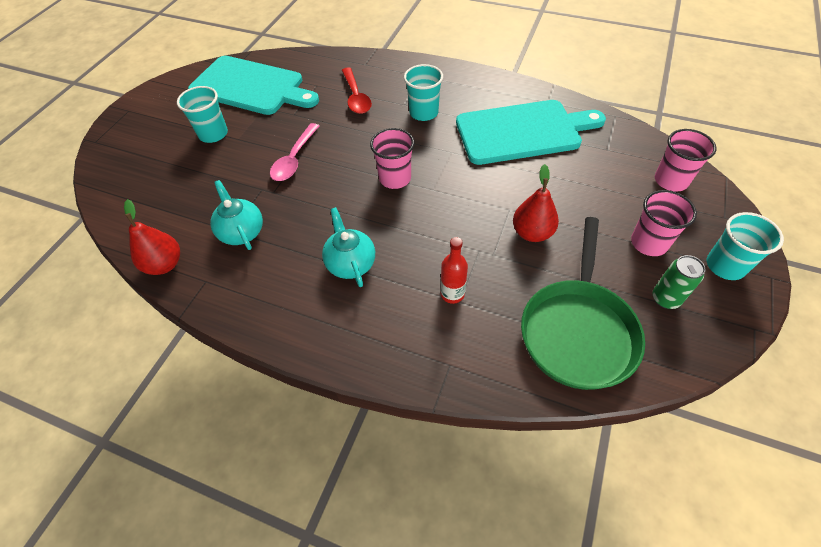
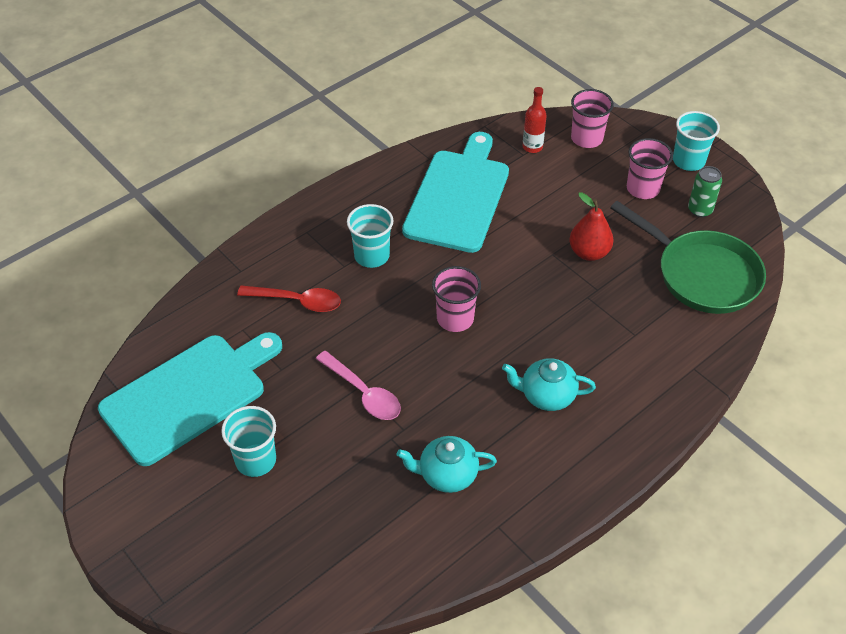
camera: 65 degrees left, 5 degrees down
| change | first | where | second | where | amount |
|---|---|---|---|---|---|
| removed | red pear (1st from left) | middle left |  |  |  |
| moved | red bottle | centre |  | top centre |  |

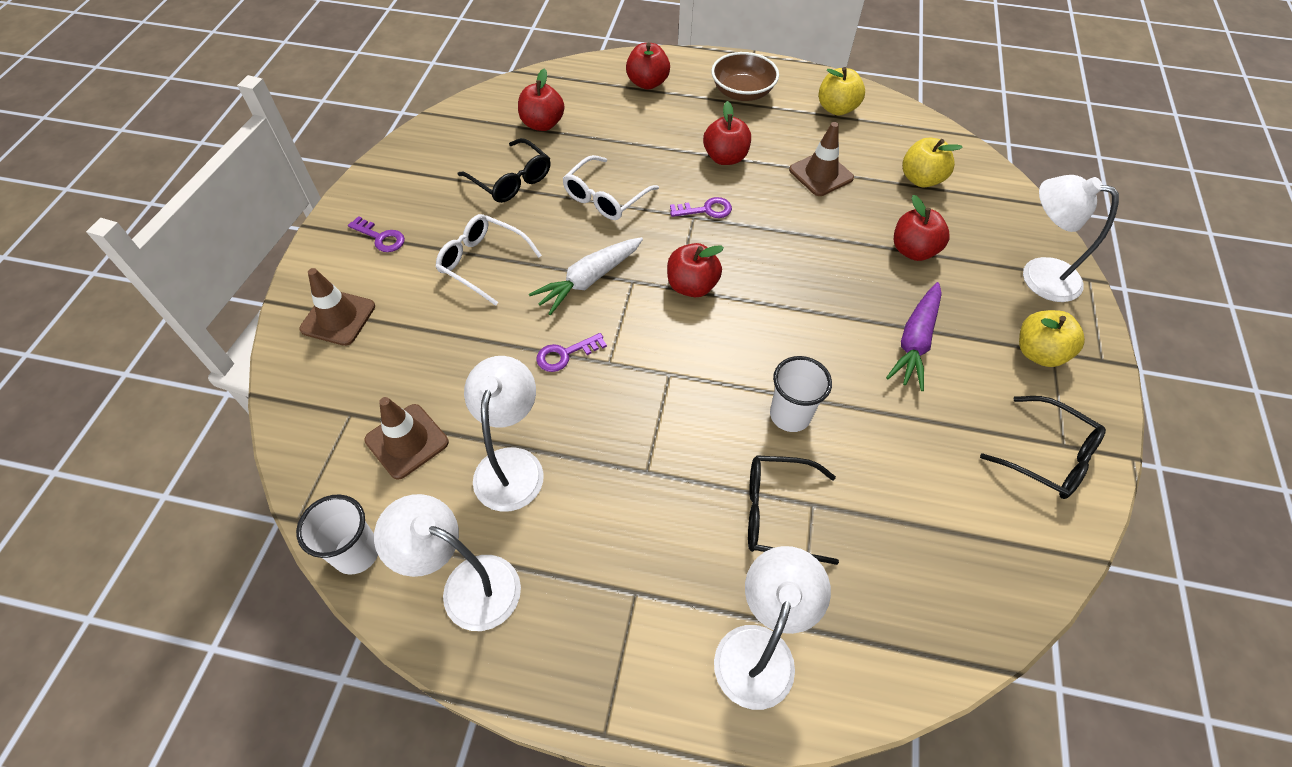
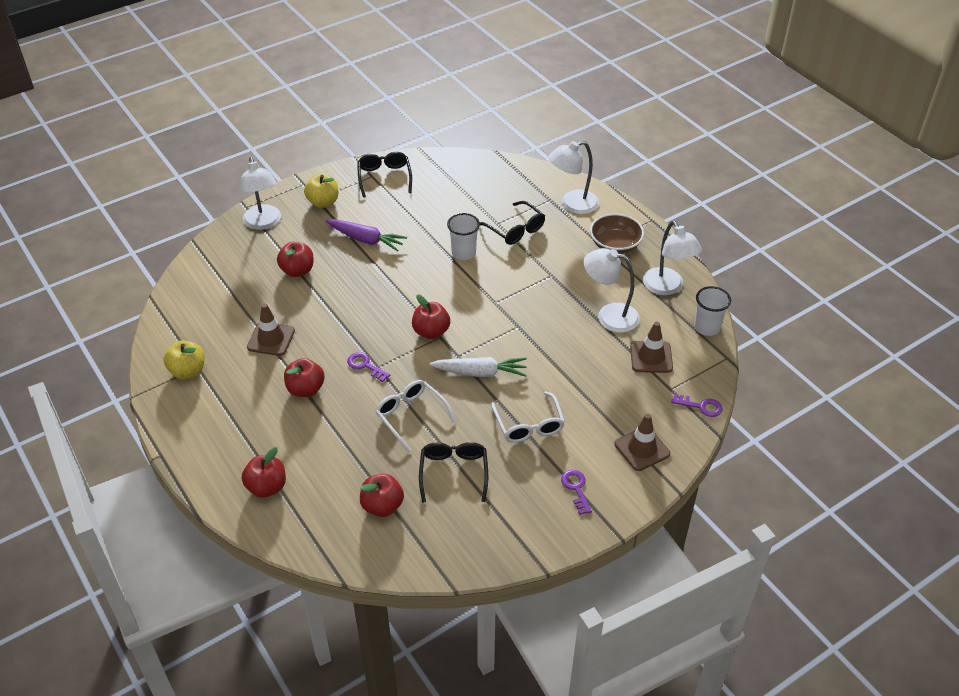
camera: 135 degrees left, 10 degrees down
| change | first | where | second | where | amount |
|---|---|---|---|---|---|
| removed | yellow apple (2nd from left) | top right |  |  |  |
| moved | purple key (2nd from left in the first image) | centre | purple key (3rd from left) | middle right |  |
| moved | brown bowl | top centre |  | centre |  |
| turned | white lamp (2nd from left in the first image) | centre | white lamp (3rd from left) | centre | 60 degrees clockwise |
| turned | white glasses (2nd from left in the first image) | top centre | white glasses (1st from left) | centre | 120 degrees counterclockwise |
| turned | purple carrot | middle right |  | centre | 45 degrees clockwise |

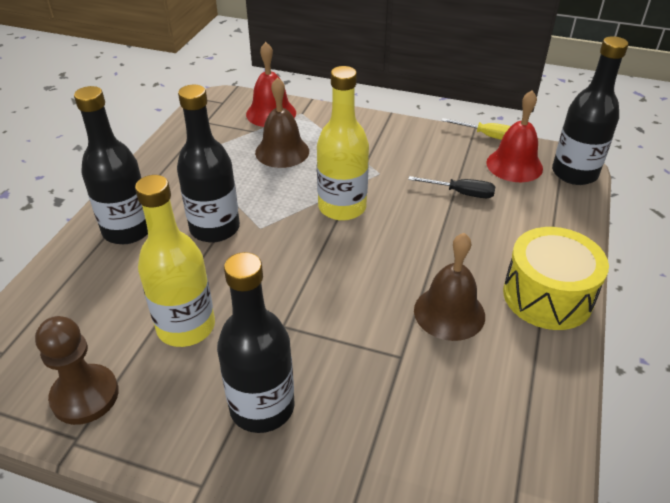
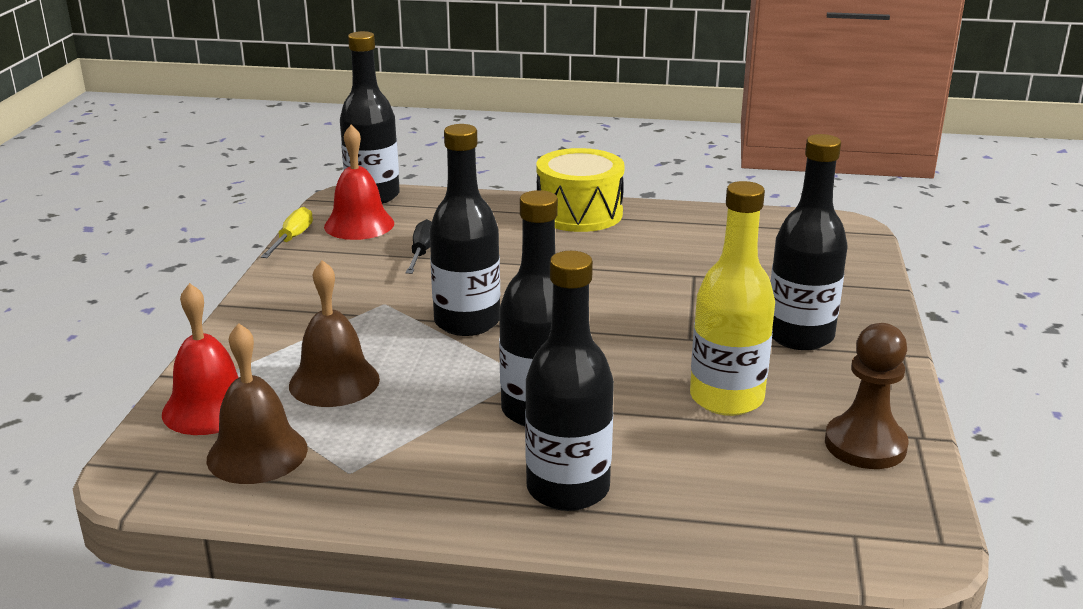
camera: 100 degrees left, 15 degrees down
| change | first | where | second | where | amount |
|---|---|---|---|---|---|
| moved | brown bell (2nd from left in the first image) | middle right | brown bell (1st from left) | middle left |  |
| recoloured | yellow bottle (2nd from left) | top centre | black bottle (2nd from left) | centre |  |

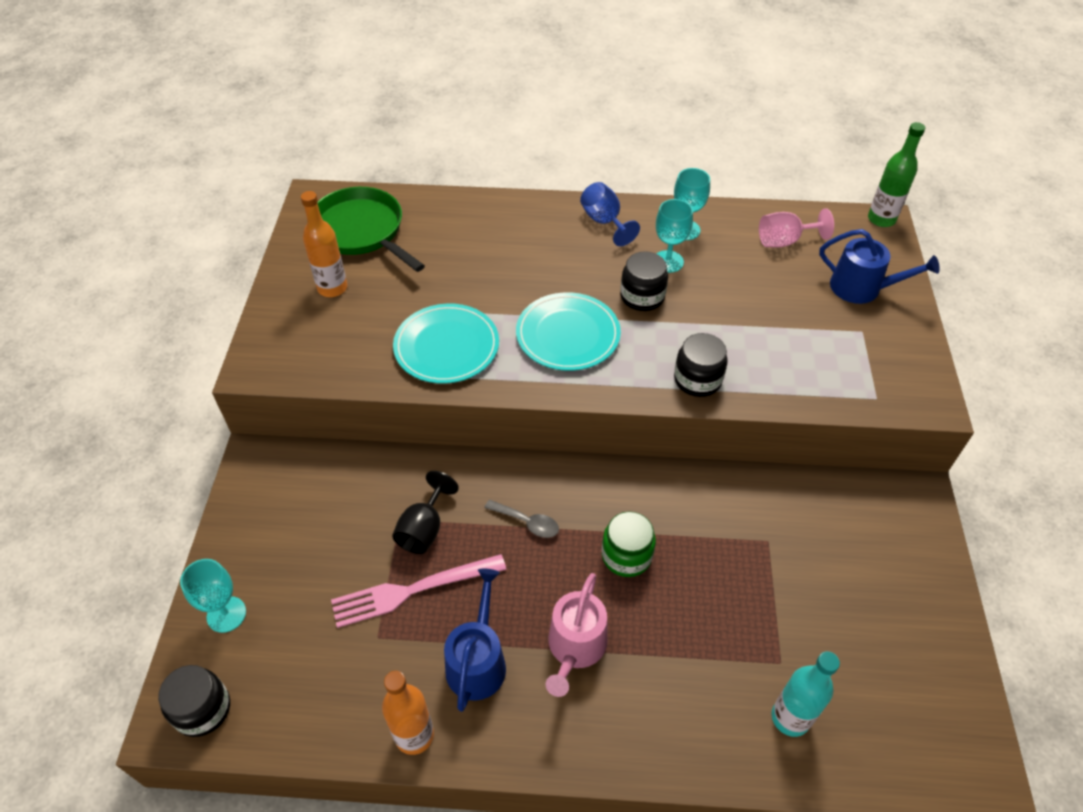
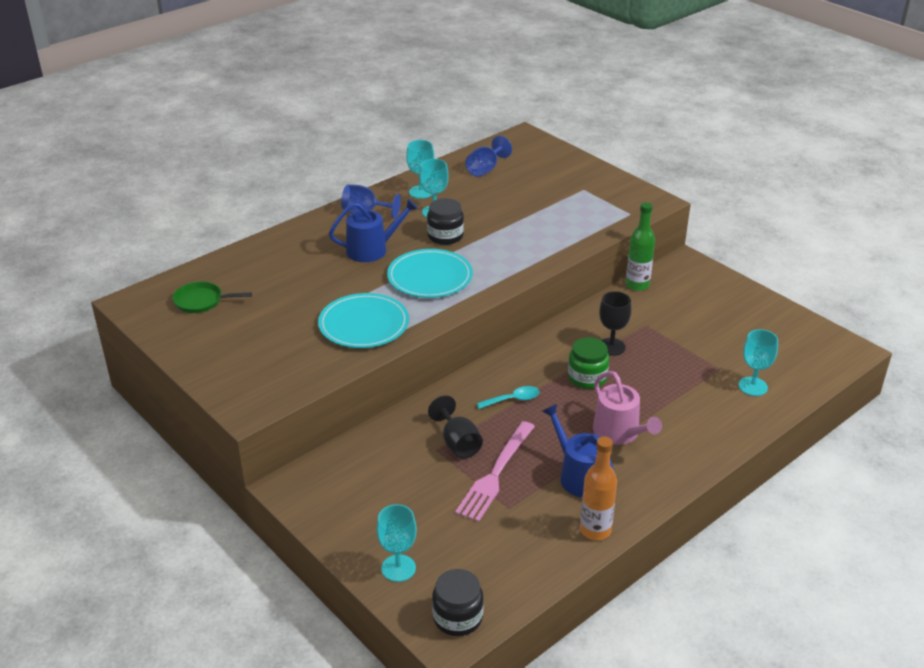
camera: 45 degrees left, 15 degrees down
| change | first | where | second | where | amount |
|---|---|---|---|---|---|
| removed | orange bottle (1st from left) | top left |  |  |  |
| removed | black jar (3rd from left) | centre |  |  |  |
| added |  |  | black goblet (2nd from left) | centre |  |
| moved | blue watering can (2nd from left in the first image) | top right | blue watering can (1st from left) | centre |  |
| moved | green bottle | top right |  | middle right |  |
| replaced | turquoise bottle | bottom right | turquoise goblet (4th from left) | middle right |  |
| recoloured | grey spoon | centre | turquoise spoon | centre |  |
| recoloured | pink goblet | top right | blue goblet (2nd from left) | top centre |  |
| resized | green pan | top centre |  | middle left | x0.55 |

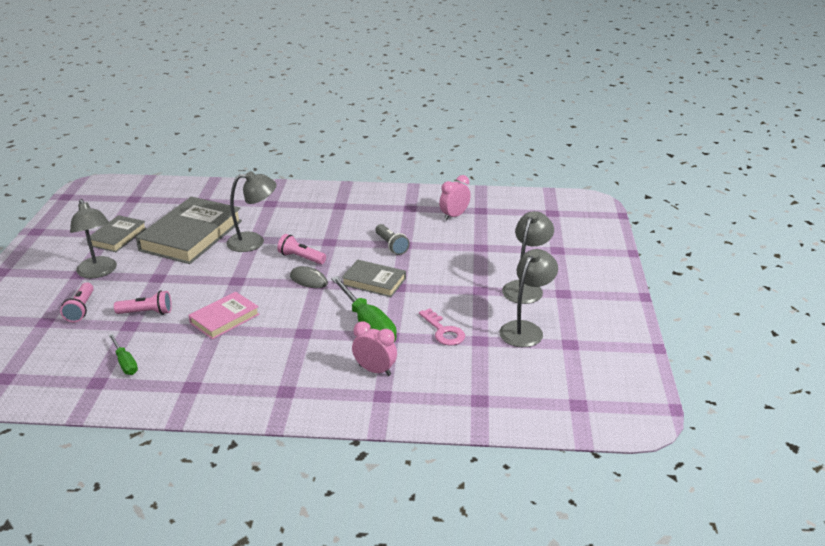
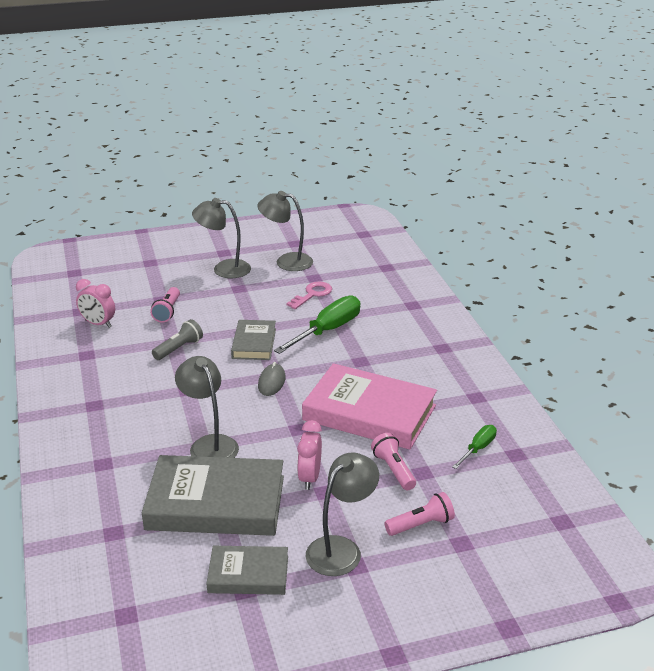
camera: 110 degrees left, 0 degrees up
| change | first | where | second | where | amount |
|---|---|---|---|---|---|
| moved | pink flashlight (3rd from left in the first image) | centre | pink flashlight (1st from left) | middle left |  |
| moved | pink clock (1st from left in the first image) | centre | pink clock (2nd from left) | bottom centre |  |
| resized | pink book | middle left |  | centre | x1.82 |

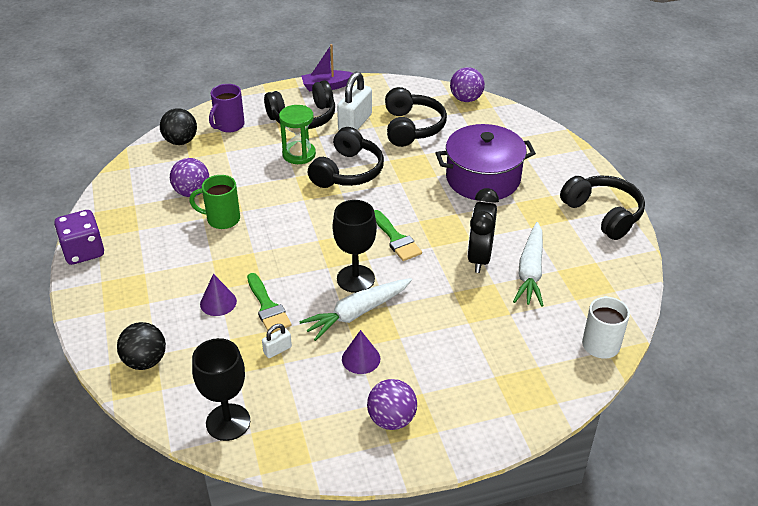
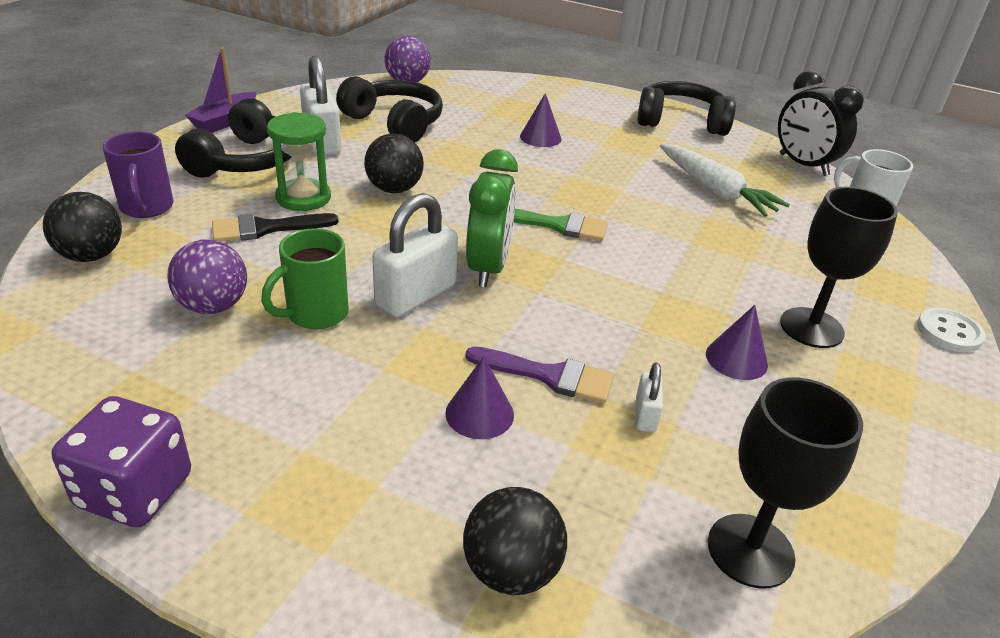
camera: 50 degrees left, 5 degrees down
| change | first | where | second | where | amount |
|---|---|---|---|---|---|
| removed | white carrot (1st from left) | centre |  |  |  |
| removed | purple ball (2nd from left) | bottom centre |  |  |  |
| added |  |  | black brush | middle left |  |
| added |  |  | white padlock (2nd from left) | centre |  |
| added |  |  | green clock | centre |  |
| added |  |  | white button | middle right |  |
| moved | black goblet (2nd from left) | centre |  | middle right |  |
| moved | black clock | centre |  | top right |  |
| replaced | black headphones (2nd from left) | top centre | black ball (2nd from left) | top centre |  |
| replaced | purple pot | top centre | purple cone (2nd from left) | top centre |  |
| recoloured | green brush (1st from left) | centre | purple brush | centre |  |

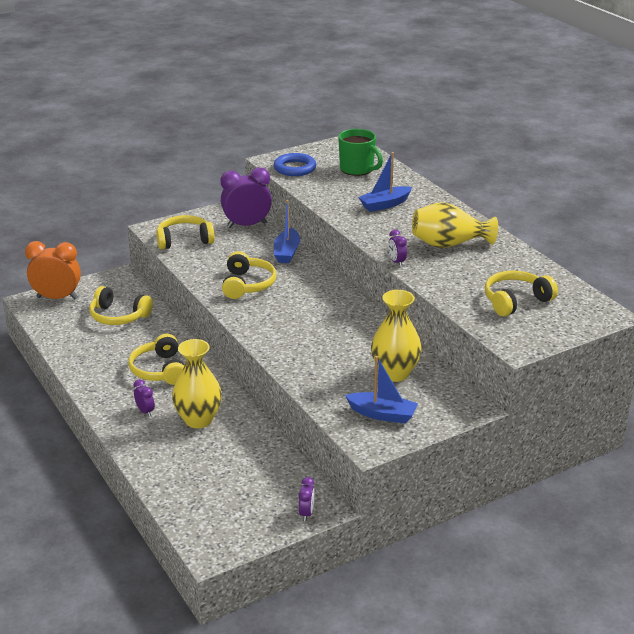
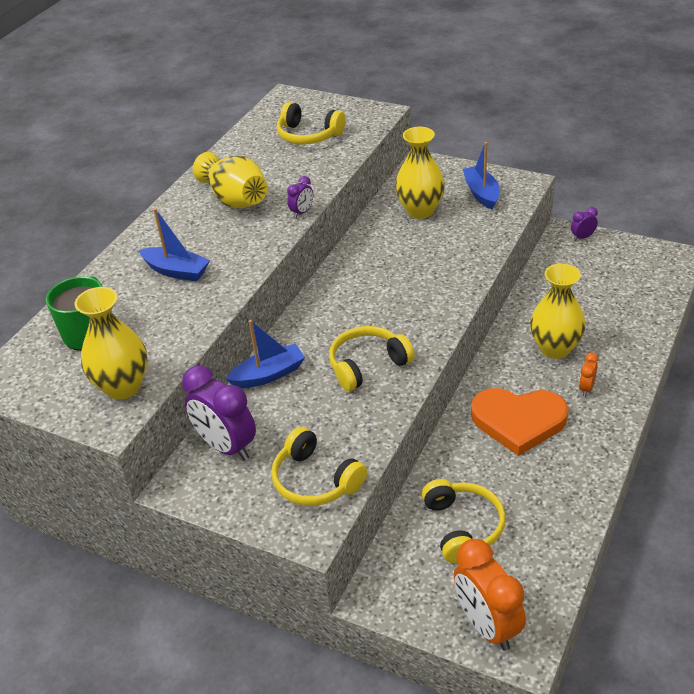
camera: 120 degrees left, 10 degrees up
| change | first | where | second | where | amount |
|---|---|---|---|---|---|
| replaced | yellow headphones (2nd from left) | middle left | orange heart | middle right |  |
| replaced | blue ring | top centre | yellow vase (1st from left) | middle left |  |
| recoloured | purple clock (1st from left) | middle left | orange clock (2nd from left) | middle right |  |

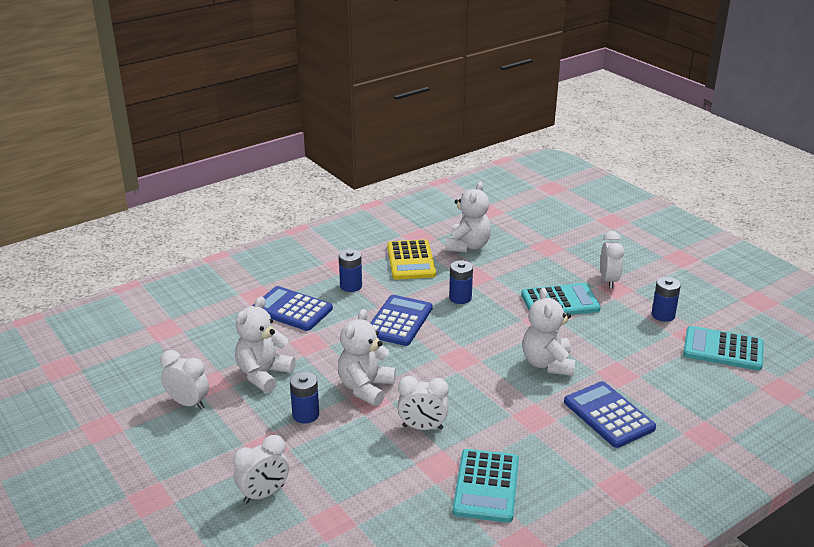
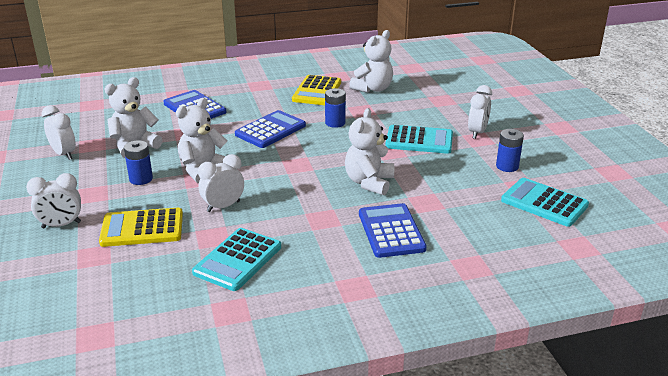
camera: 20 degrees right, 0 degrees up
| change | first | where | second | where | amount |
|---|---|---|---|---|---|
| removed | blue battery (2nd from left) | centre |  |  |  |
| added |  |  | yellow calculator (1st from left) | middle left |  |
| turned | white clock (3rd from left) | bottom centre |  | middle left | 120 degrees clockwise |

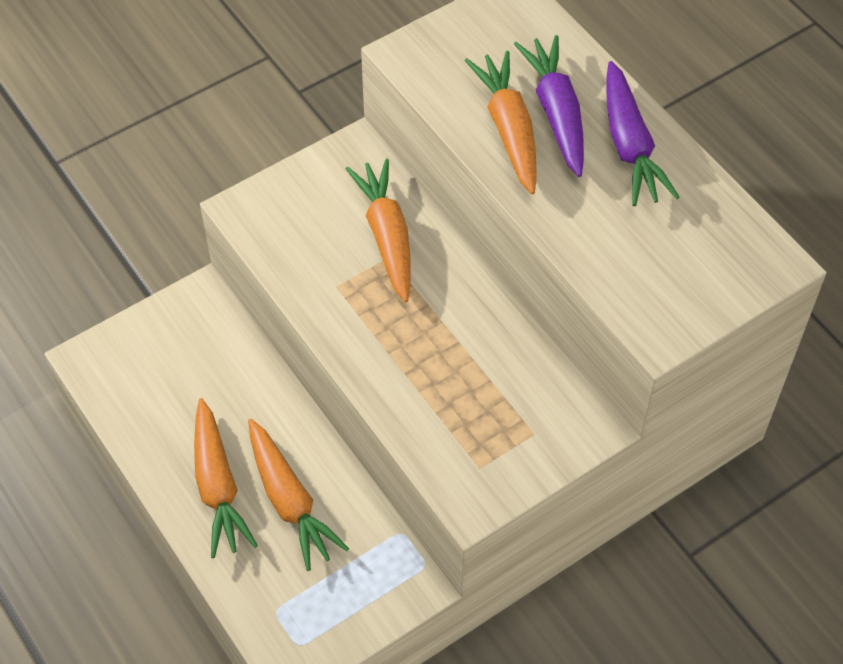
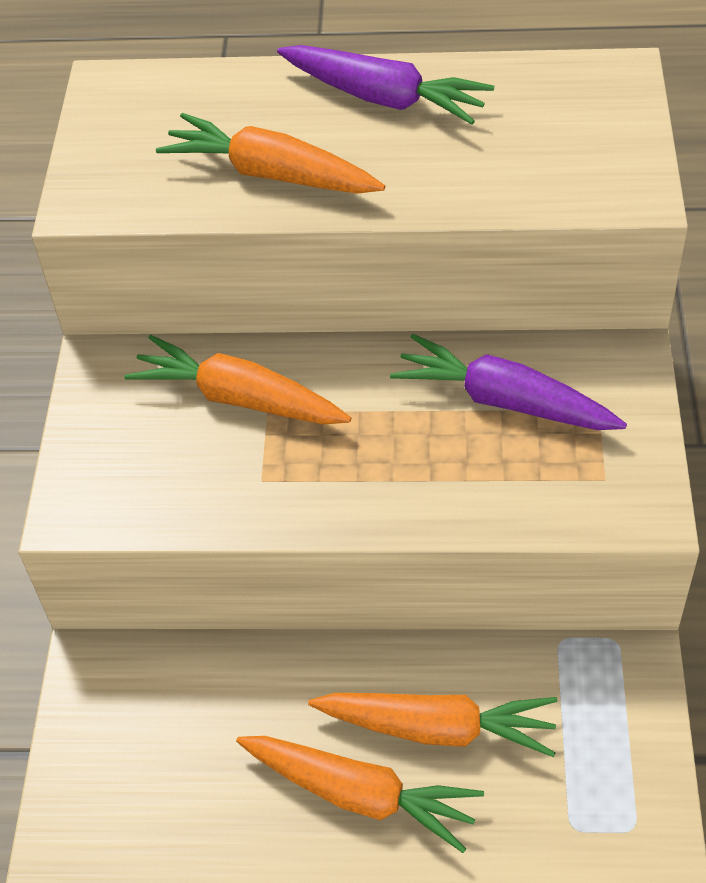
camera: 50 degrees left, 5 degrees down
| change | first | where | second | where | amount |
|---|---|---|---|---|---|
| moved | purple carrot (1st from left in the first image) | top centre | purple carrot (2nd from left) | middle right |  |

